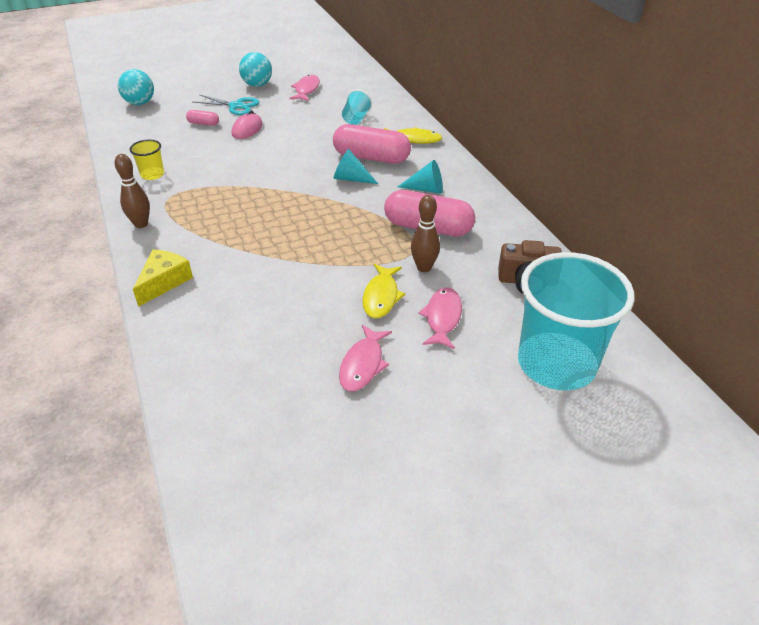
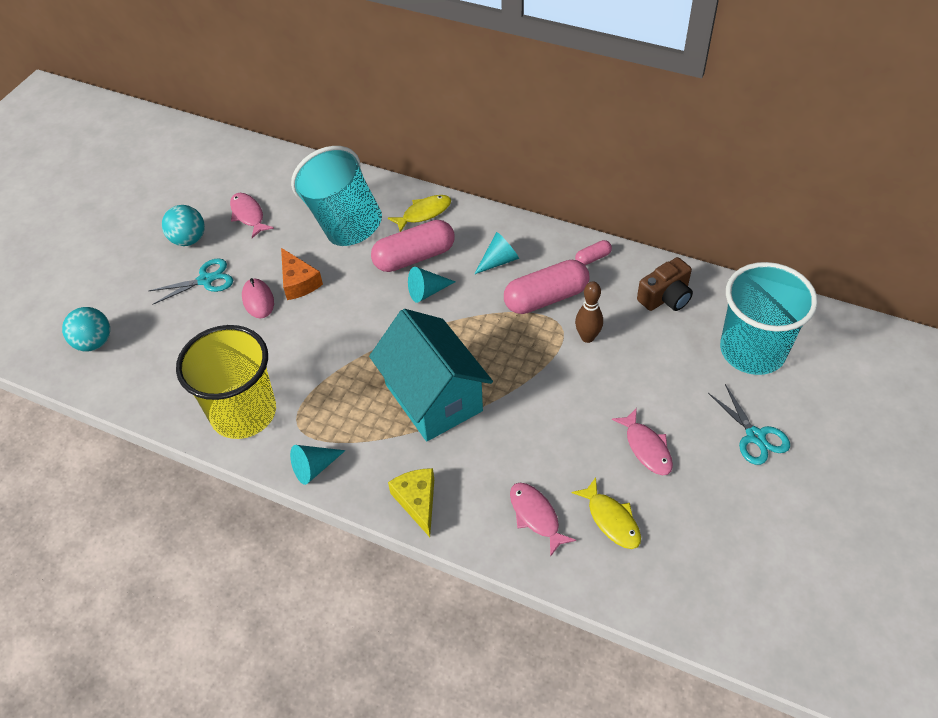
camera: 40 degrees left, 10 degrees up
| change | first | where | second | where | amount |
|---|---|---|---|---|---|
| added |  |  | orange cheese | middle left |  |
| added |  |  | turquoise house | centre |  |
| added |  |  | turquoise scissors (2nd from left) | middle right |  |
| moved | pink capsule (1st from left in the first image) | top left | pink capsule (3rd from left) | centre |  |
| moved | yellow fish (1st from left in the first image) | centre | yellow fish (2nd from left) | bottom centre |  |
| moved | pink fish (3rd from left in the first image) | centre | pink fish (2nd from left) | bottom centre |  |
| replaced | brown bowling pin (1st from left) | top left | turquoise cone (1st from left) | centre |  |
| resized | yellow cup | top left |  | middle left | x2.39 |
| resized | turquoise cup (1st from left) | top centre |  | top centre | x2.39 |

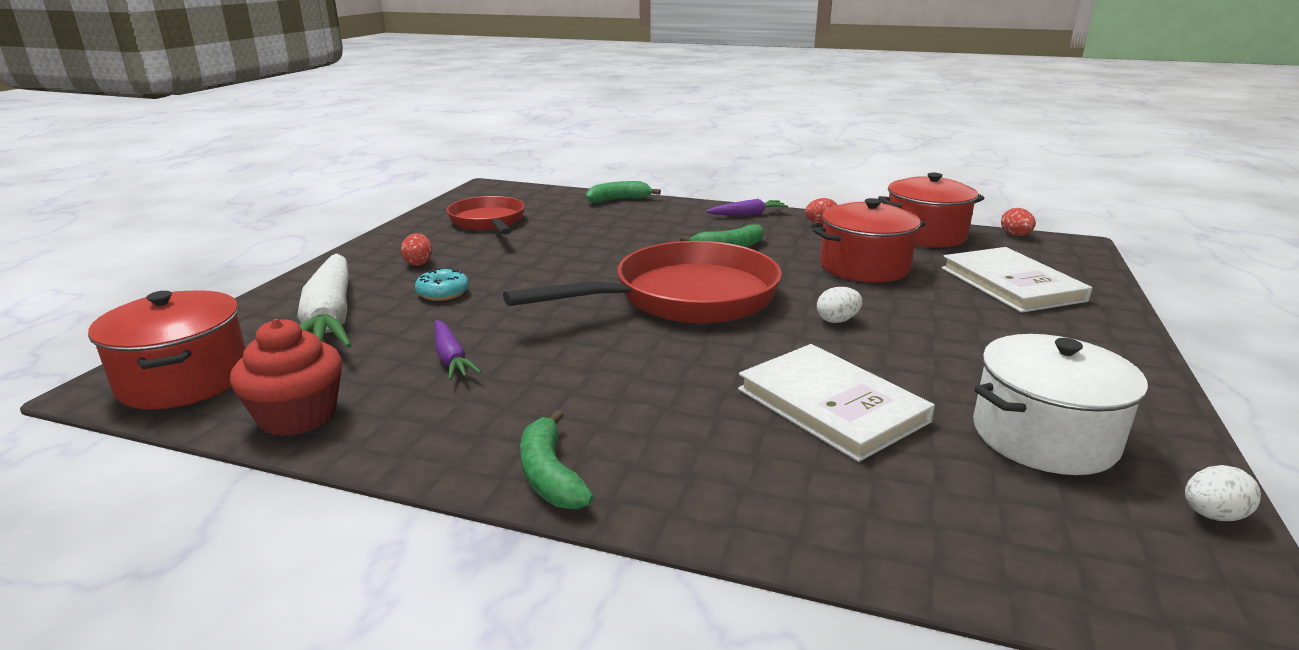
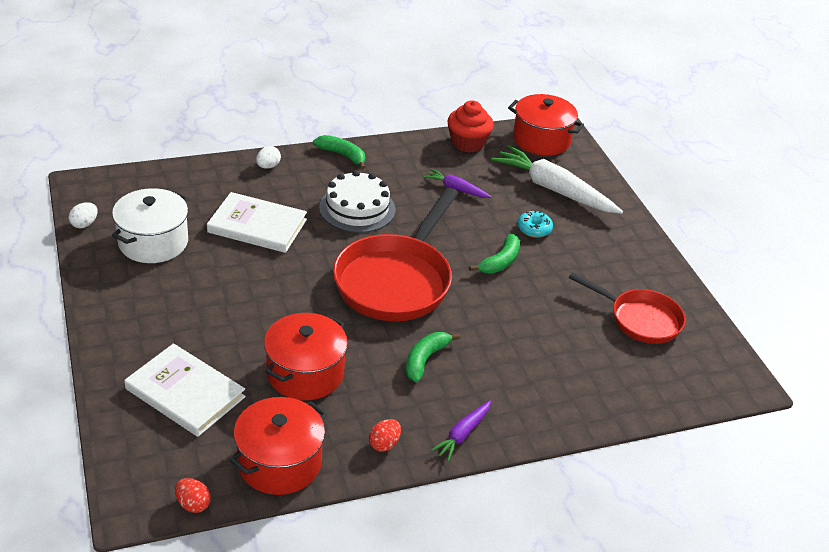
camera: 140 degrees right, 15 degrees up
| change | first | where | second | where | amount |
|---|---|---|---|---|---|
| removed | red egg (1st from left) | middle left |  |  |  |
| added |  |  | white cake | centre |  |
| moved | green banana (2nd from left in the first image) | top centre | green banana (3rd from left) | centre |  |
| moved | white egg (1st from left in the first image) | centre | white egg (2nd from left) | top left |  |

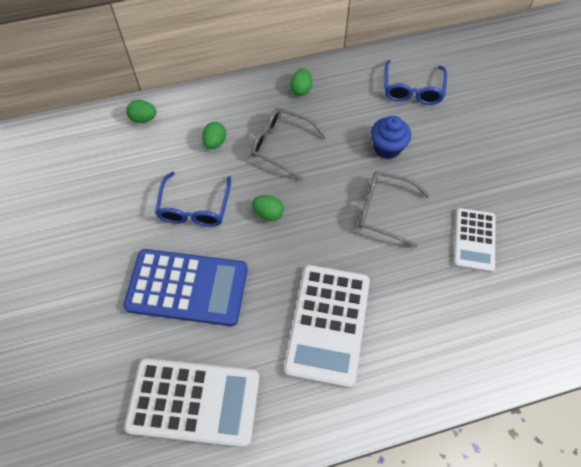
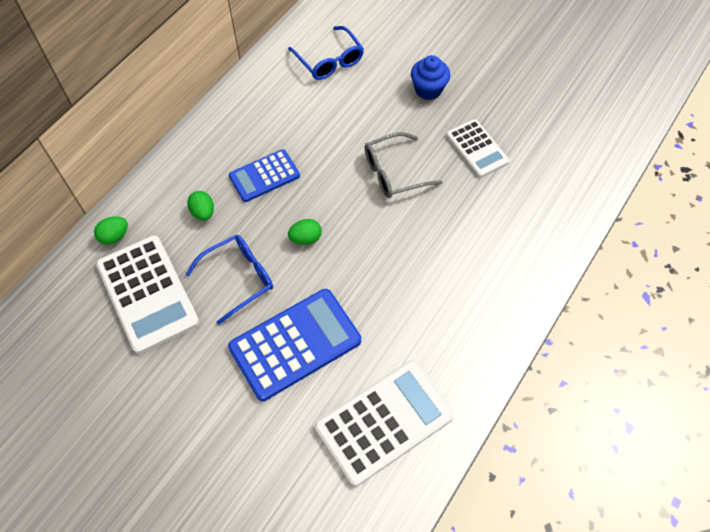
camera: 40 degrees left, 0 degrees up
| change | first | where | second | where | amount |
|---|---|---|---|---|---|
| removed | green egg (4th from left) | top centre |  |  |  |
| moved | white calculator (2nd from left in the first image) | bottom centre | white calculator (1st from left) | middle left |  |
| moved | blue cupcake | top right |  | top centre |  |
| replaced | grey glasses (1st from left) | top centre | blue calculator (1st from left) | top centre |  |
| turned | blue glasses (1st from left) | middle left |  | middle left | 90 degrees counterclockwise |

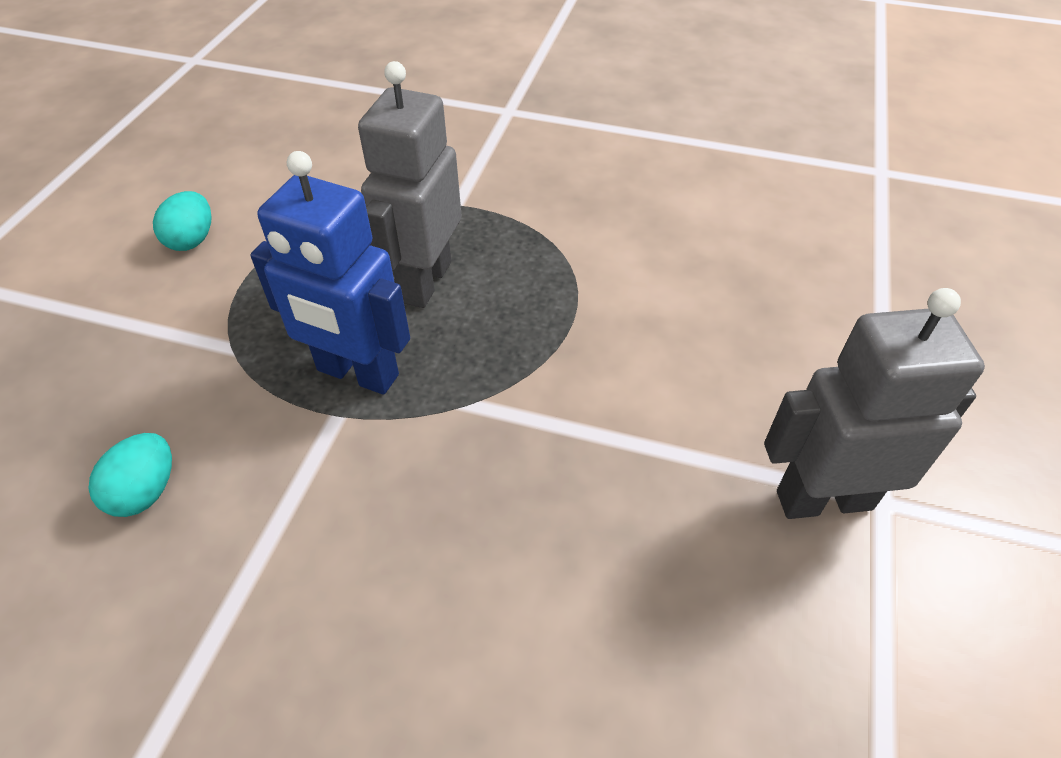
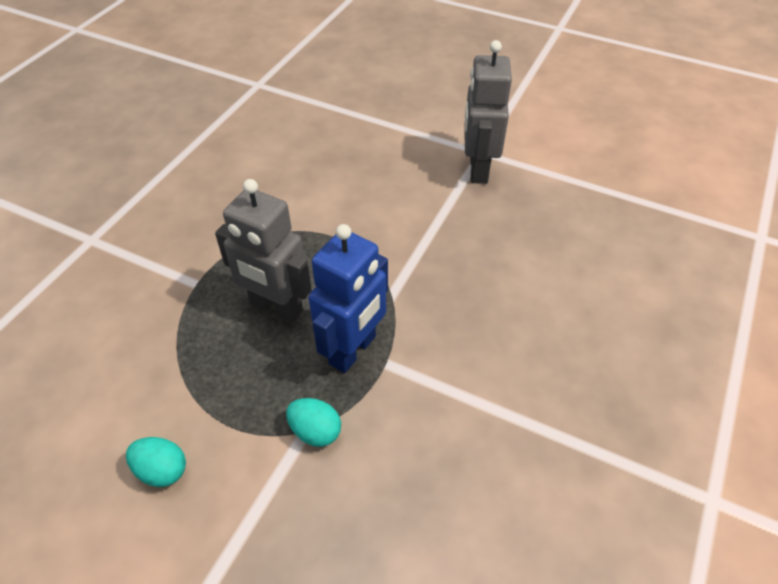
camera: 80 degrees left, 0 degrees up
| change | first | where | second | where | amount |
|---|---|---|---|---|---|
| moved | turquoise egg (1st from left in the first image) | middle left | turquoise egg (2nd from left) | bottom centre |  |

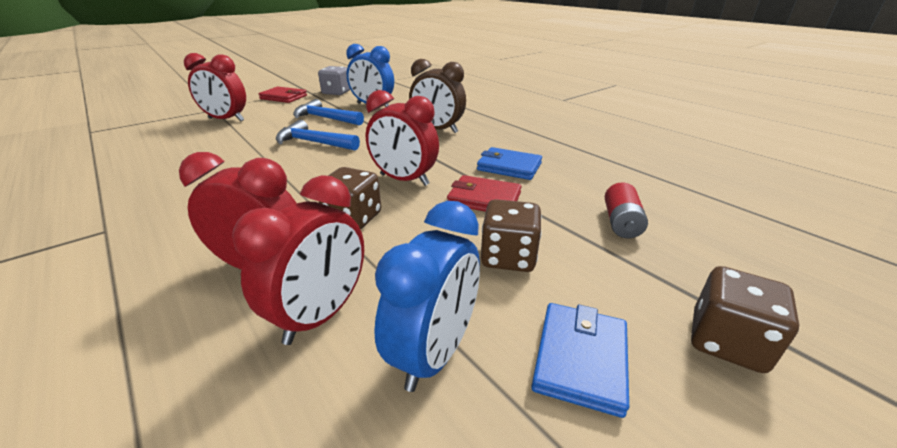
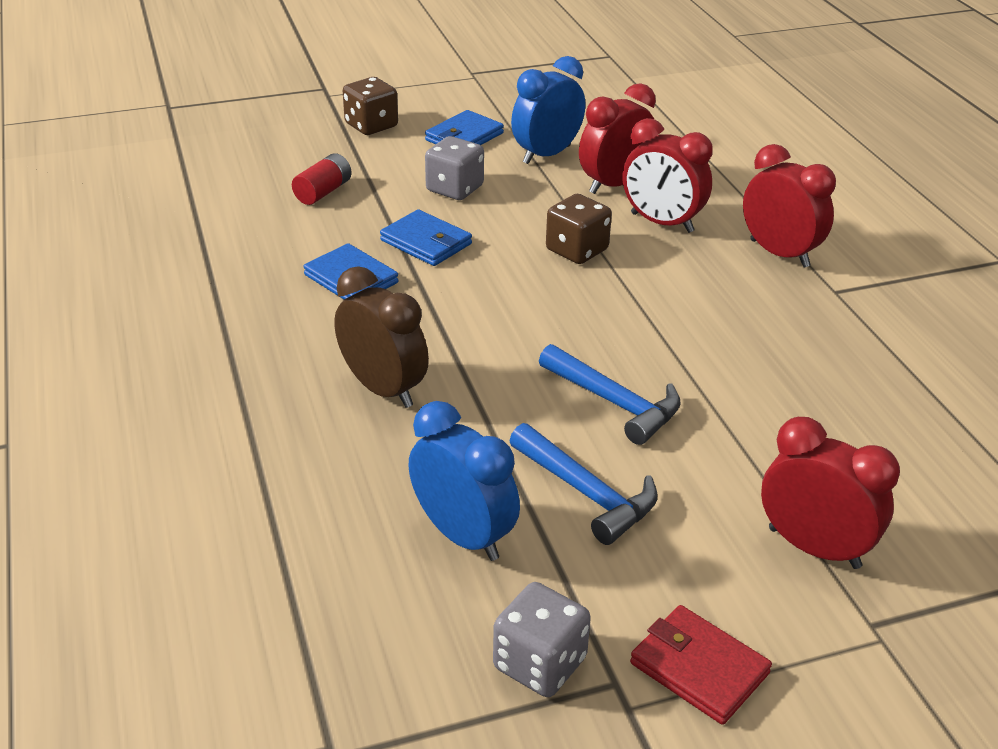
camera: 160 degrees left, 5 degrees up
| change | first | where | second | where | amount |
|---|---|---|---|---|---|
| moved | red clock (4th from left in the first image) | top centre | red clock (3rd from left) | top right |  |
| recoloured | red wallet (2nd from left) | centre | blue wallet (2nd from left) | top centre |  |
| recoloured | brown dice (2nd from left) | centre | grey dice (1st from left) | top centre |  |

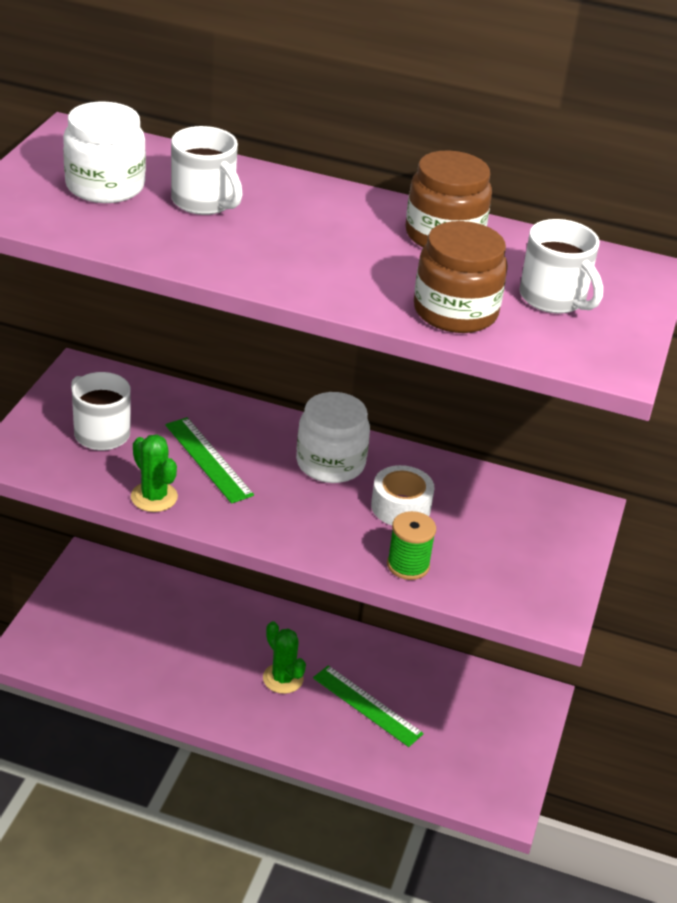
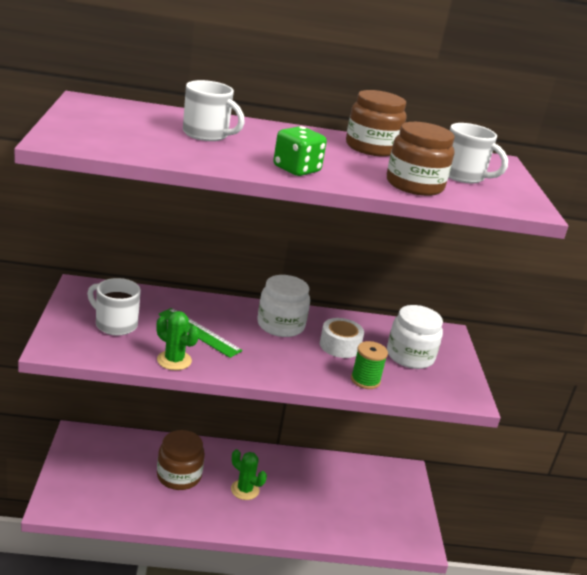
camera: 20 degrees left, 10 degrees down
| change | first | where | second | where | amount |
|---|---|---|---|---|---|
| removed | green ruler (2nd from left) | bottom centre |  |  |  |
| added |  |  | brown jar (1st from left) | bottom left |  |
| added |  |  | green dice | top centre |  |
| moved | white jar (1st from left in the first image) | top left | white jar (2nd from left) | middle right |  |

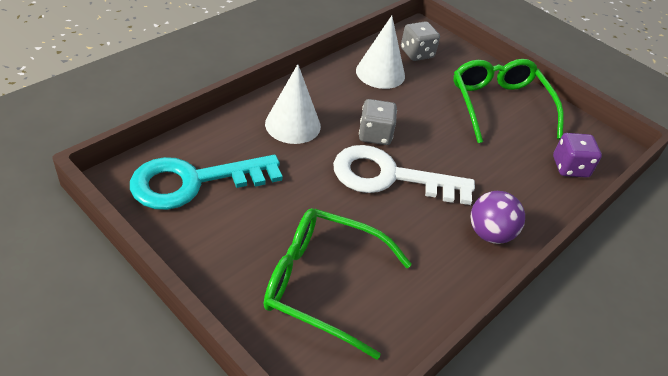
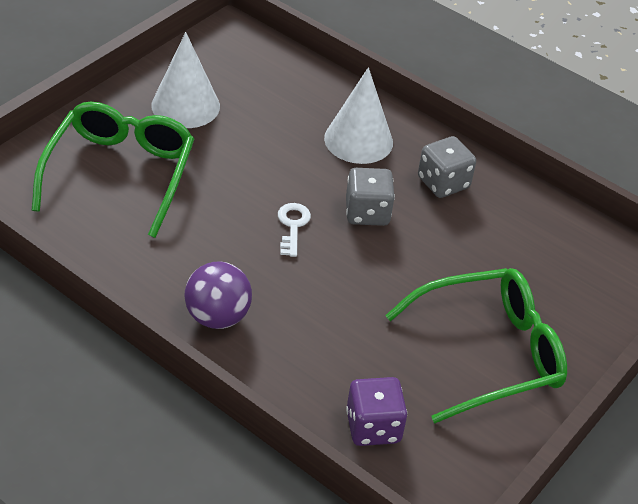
camera: 85 degrees right, 0 degrees up
| change | first | where | second | where | amount |
|---|---|---|---|---|---|
| removed | turquoise key | middle left |  |  |  |
| moved | white cone (2nd from left in the first image) | top centre | white cone (1st from left) | top left |  |
| moved | grey dice (2nd from left) | top centre |  | top right |  |
| resized | white key | centre |  | centre | x0.41 |

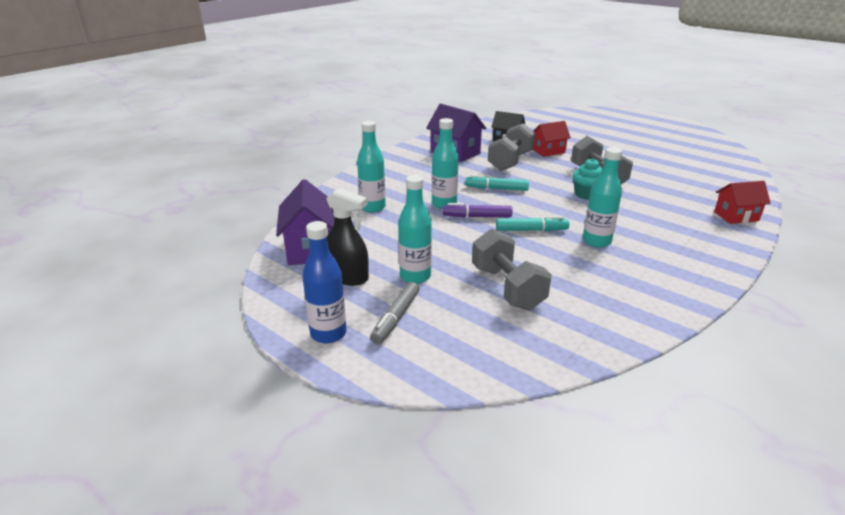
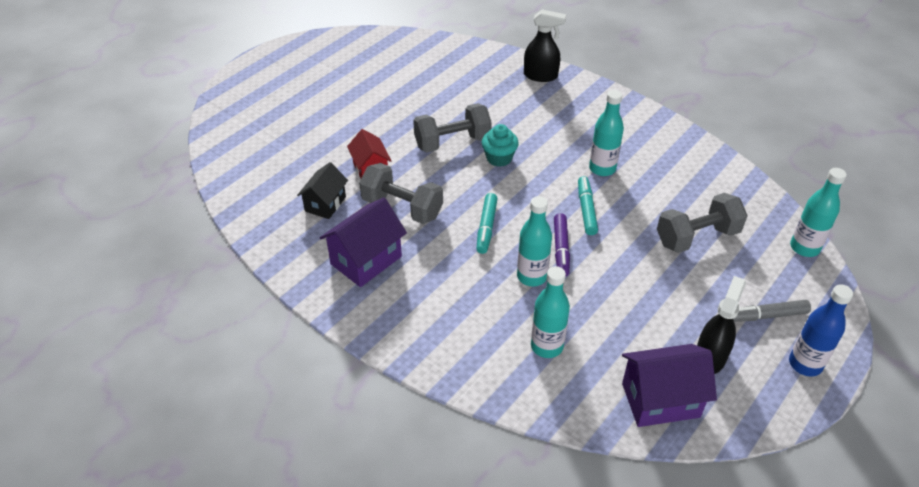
camera: 90 degrees left, 15 degrees up
| change | first | where | second | where | amount |
|---|---|---|---|---|---|
| moved | turquoise bottle (2nd from left in the first image) | centre | turquoise bottle (4th from left) | middle right |  |
| replaced | red house (2nd from left) | middle right | black spray bottle (1st from left) | top centre |  |
| turned | grey marker | centre |  | middle right | 150 degrees clockwise |

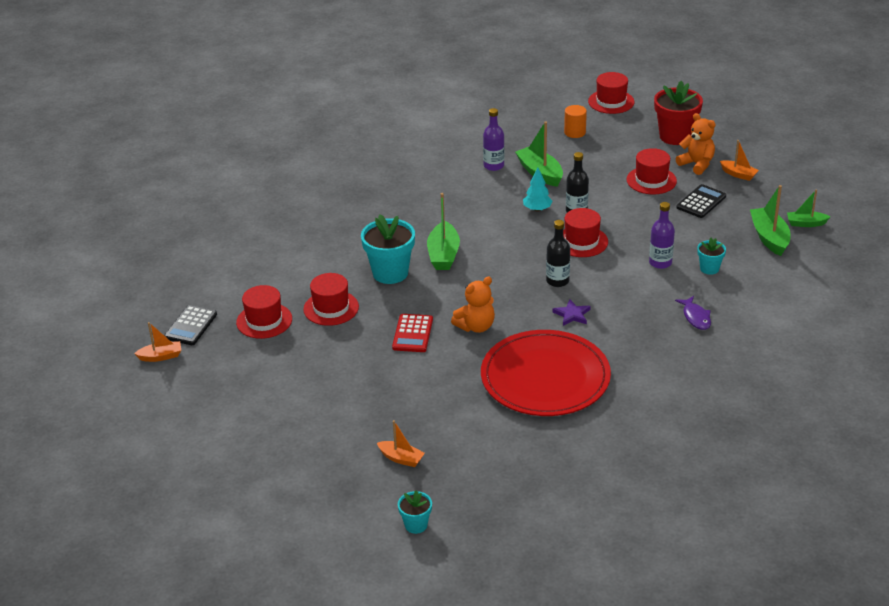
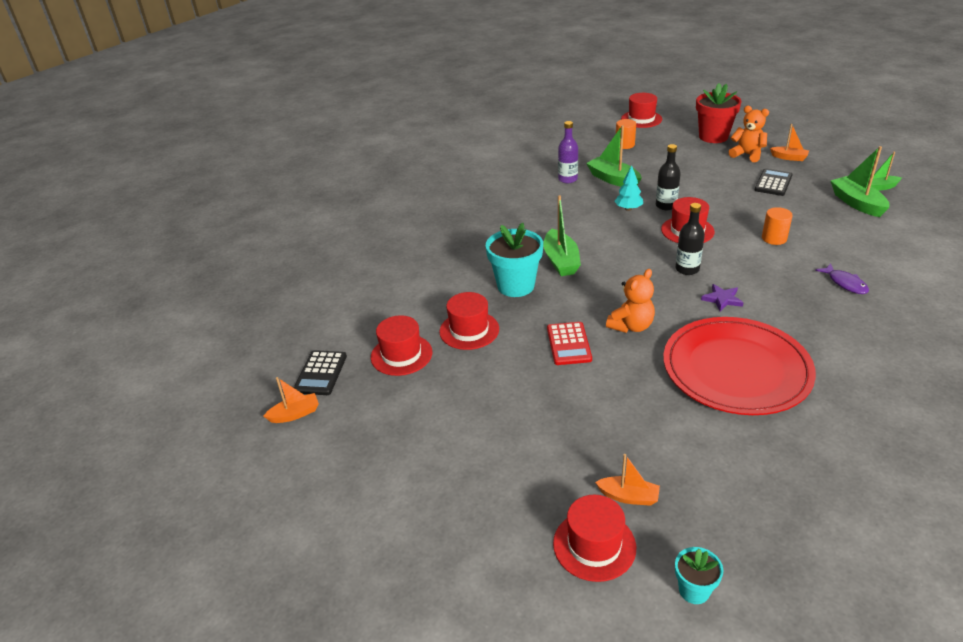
camera: 10 degrees left, 0 degrees up
| change | first | where | second | where | amount |
|---|---|---|---|---|---|
| removed | turquoise flower pot (3rd from left) | middle right |  |  |  |
| moved | red hat (5th from left in the first image) | top right | red hat (3rd from left) | bottom centre |  |
| replaced | purple bottle (2nd from left) | middle right | orange cylinder (2nd from left) | middle right |  |

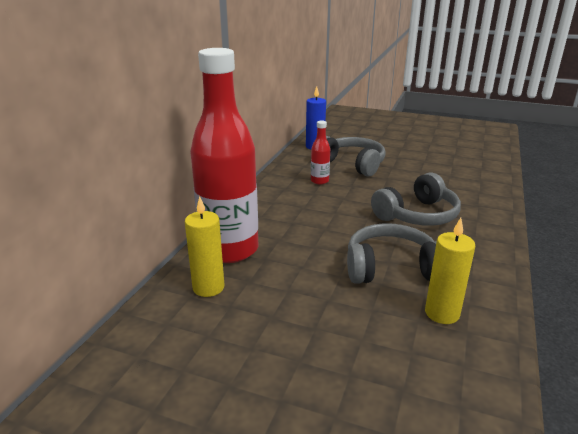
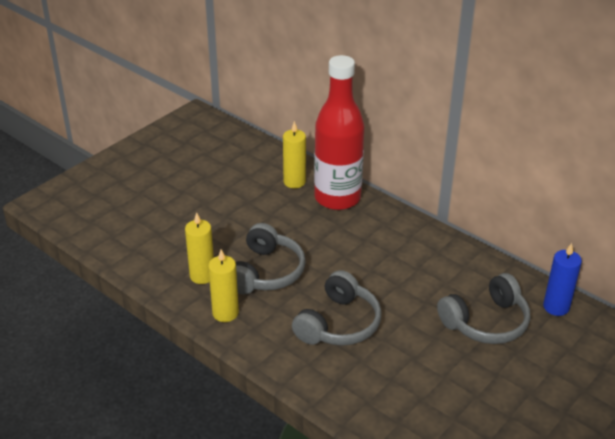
camera: 110 degrees right, 10 degrees up
| change | first | where | second | where | amount |
|---|---|---|---|---|---|
| removed | red bottle (2nd from left) | centre |  |  |  |
| added |  |  | yellow candle (2nd from left) | centre |  |
| turned | grey headphones (3rd from left in the first image) | middle right | grey headphones (2nd from left) | bottom centre | 135 degrees counterclockwise |

